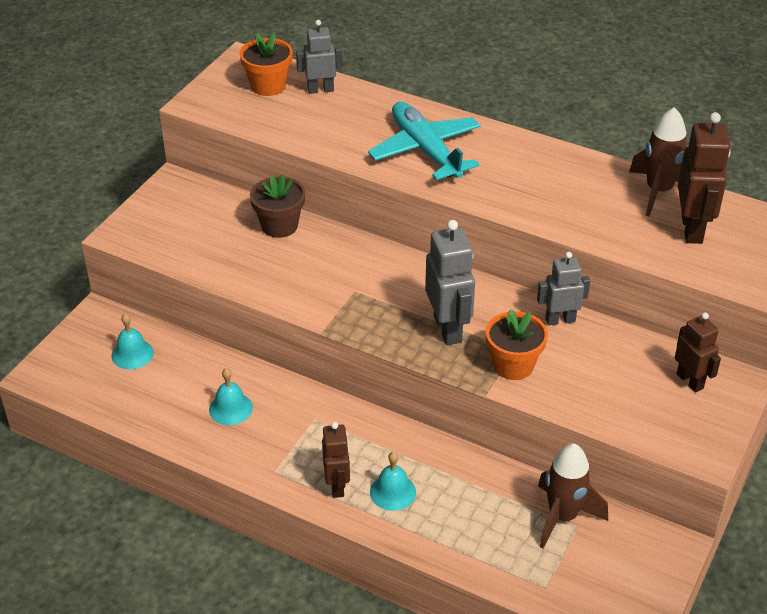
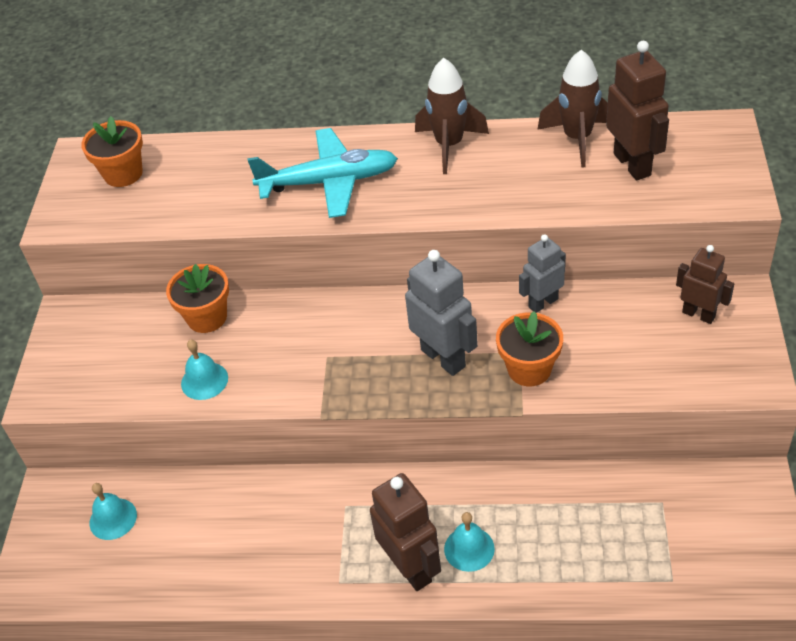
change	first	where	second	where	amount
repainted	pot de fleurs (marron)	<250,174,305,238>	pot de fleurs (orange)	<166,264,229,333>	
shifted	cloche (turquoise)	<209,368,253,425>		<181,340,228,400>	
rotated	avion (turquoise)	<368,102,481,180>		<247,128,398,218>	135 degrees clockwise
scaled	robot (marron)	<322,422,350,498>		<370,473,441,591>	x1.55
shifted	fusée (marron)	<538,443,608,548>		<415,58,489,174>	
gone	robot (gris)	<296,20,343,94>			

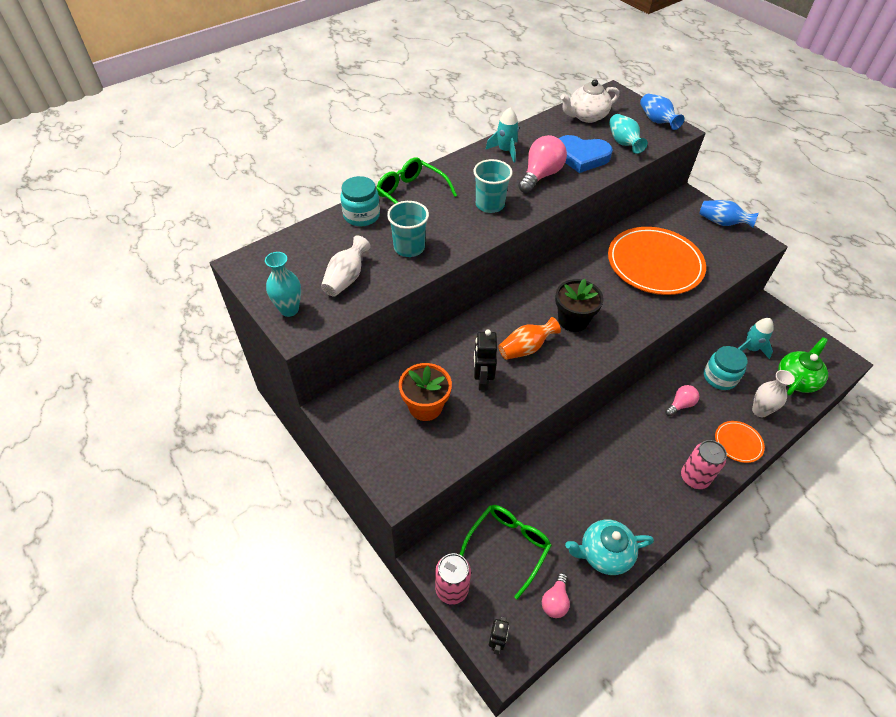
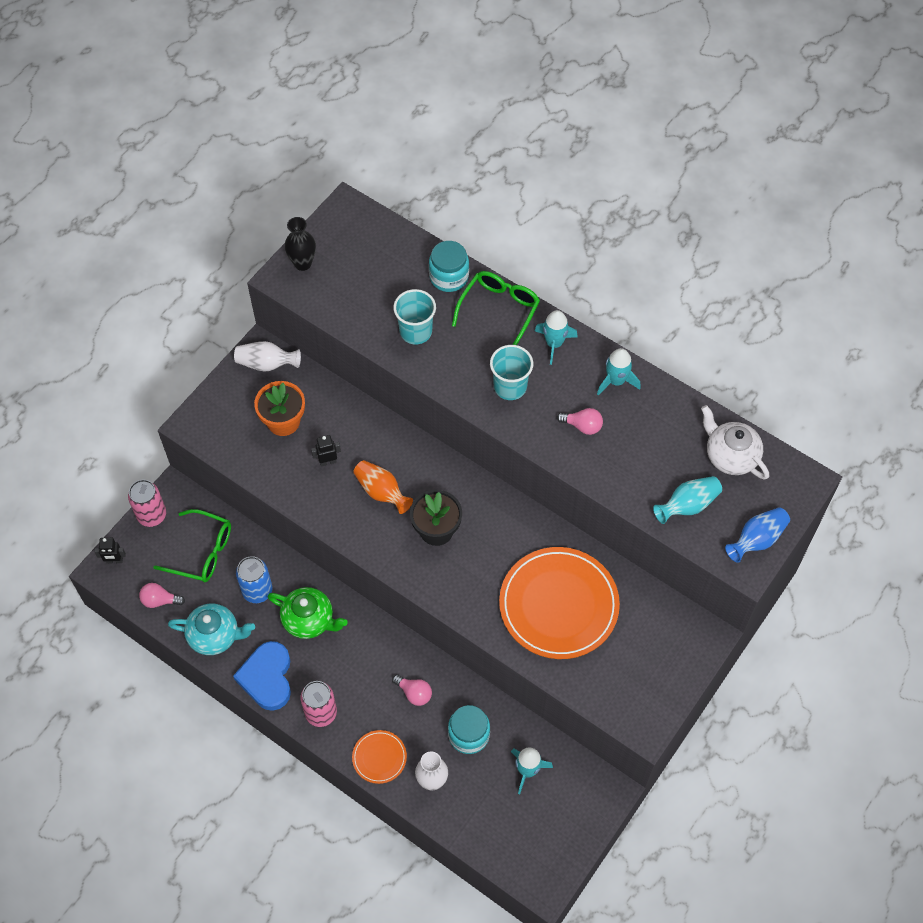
change	first	where	second	where	amount
rotated	théière (turquoise)	<565,519,654,575>		<168,604,255,655>	120 degrees clockwise
shifted	cœur (bleu)	<559,135,613,173>		<233,641,291,711>	
shifted	vase (blanc)	<321,235,371,297>		<234,341,301,372>	
new			canette (bleu)	<236,556,273,603>	
shifted	théière (vert)	<778,337,828,395>		<267,587,348,639>	
repainted	vase (turquoise)	<265,252,301,317>	vase (noir)	<285,217,316,271>	
scaled	robot (noir)	<474,330,497,391>		<311,435,341,467>	x0.66
new			fusée (turquoise)	<535,310,578,365>	
scaled	ampoule (rose)	<518,135,567,193>		<557,408,603,435>	x0.58
gone	vase (bleu)	<699,200,759,228>			

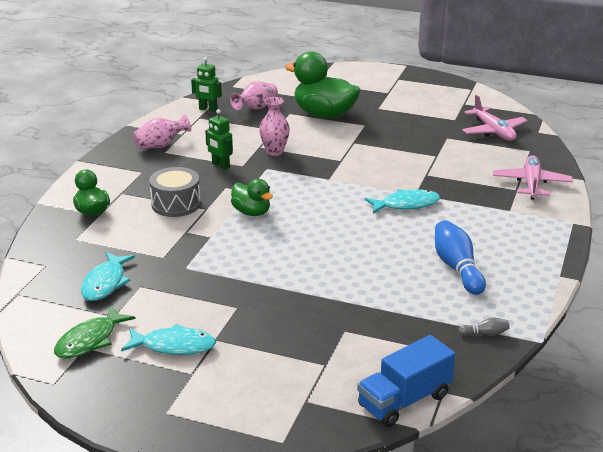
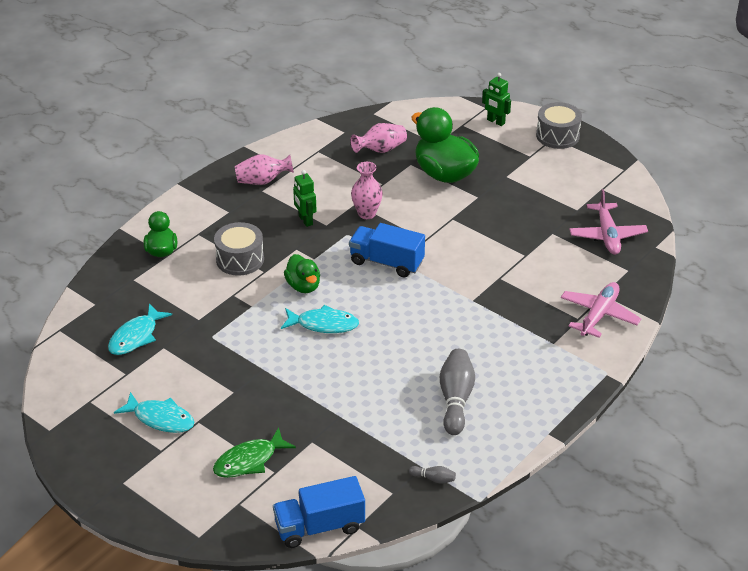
change	first	where	second	where	amount
shifted	poisson (vert)	<54,306,136,359>		<213,427,296,478>	
shifted	poisson (turquoise)	<365,189,440,214>		<281,305,359,333>	
new			camion (bleu)	<349,223,425,278>	
repainted	quille (bleu)	<435,220,486,295>	quille (gris)	<440,349,475,435>	
shifted	robot (vert)	<191,57,222,112>		<482,73,511,126>	
new			tambour (gris)	<536,102,582,149>	

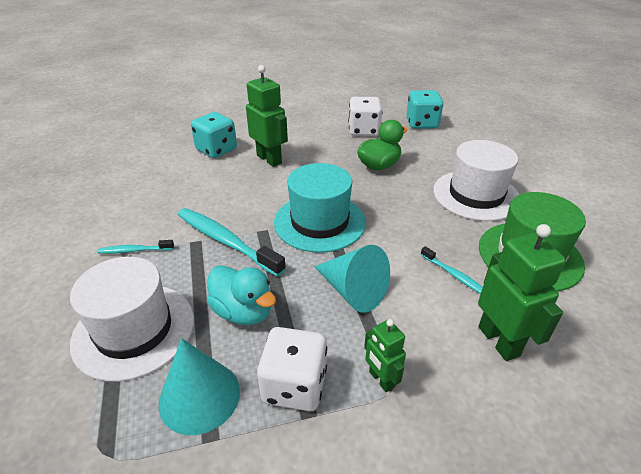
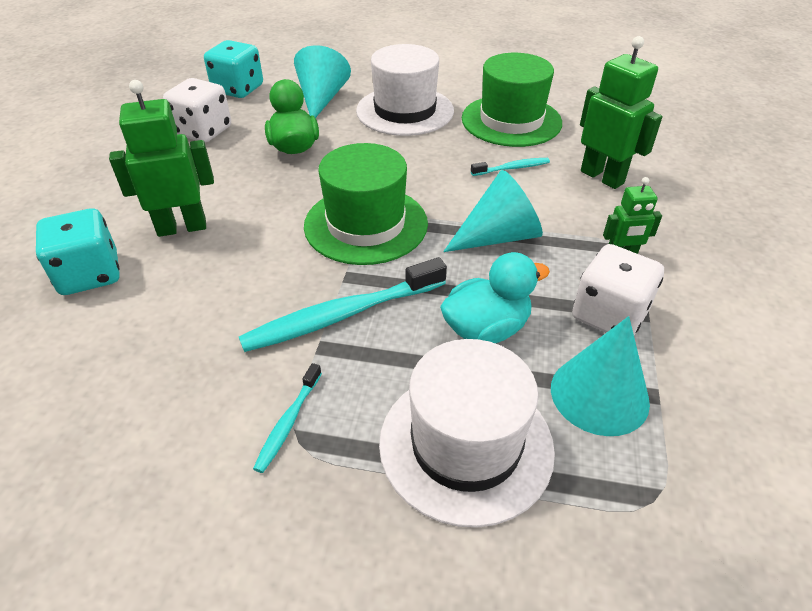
change	first	where	second	where	amount
new			cône (turquoise)	<294,45,351,118>	
repainted	chapeau (turquoise)	<274,163,366,253>	chapeau (vert)	<304,143,428,265>	
rotated	robot (vert)	<478,224,566,361>		<580,36,662,189>	45 degrees clockwise

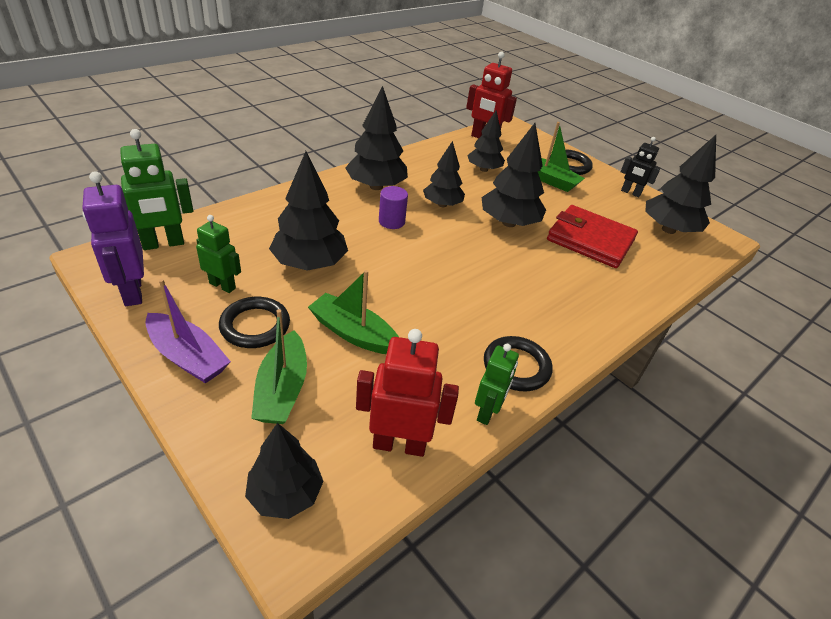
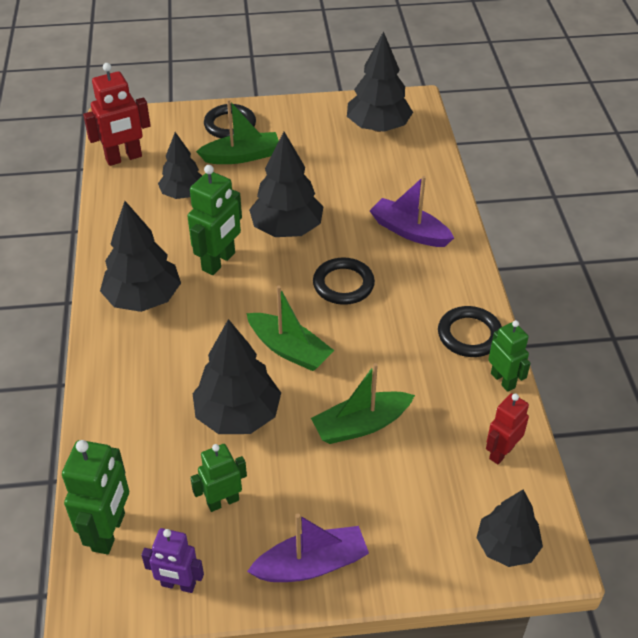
change	first	where	second	where	amount
scaled	robot (violet)	<82,171,144,306>		<141,528,204,593>	x0.65
swapped	arbre (noir)	<423,141,465,207>	robot (vert)	<187,165,242,275>	
shifted	bateau (vert)	<251,309,307,424>		<246,286,334,371>	
shifted	anneau (noir)	<219,297,290,348>		<313,257,375,305>	
new			bateau (violet)	<370,176,454,247>	
scaled	robot (rouge)	<356,329,459,457>		<486,393,529,464>	x0.65
gone	cylindre (violet)	<379,186,408,229>			
gone	portefeuille (rouge)	<547,205,638,268>			
gone	robot (noir)	<620,137,661,197>			

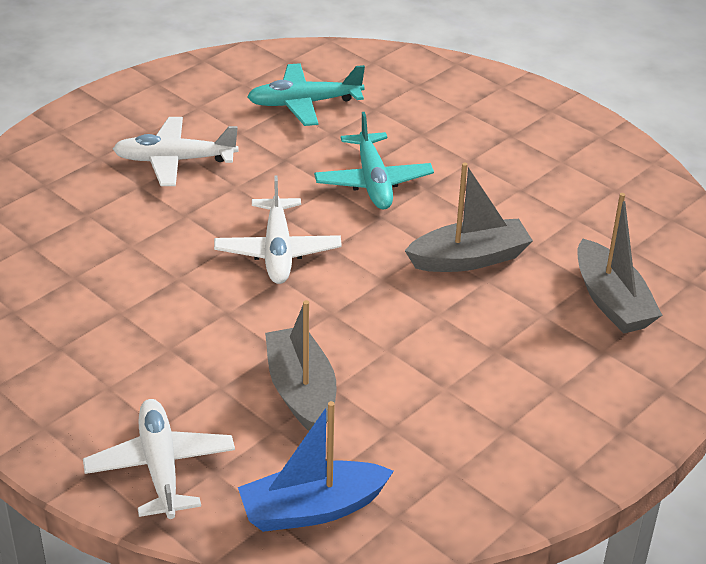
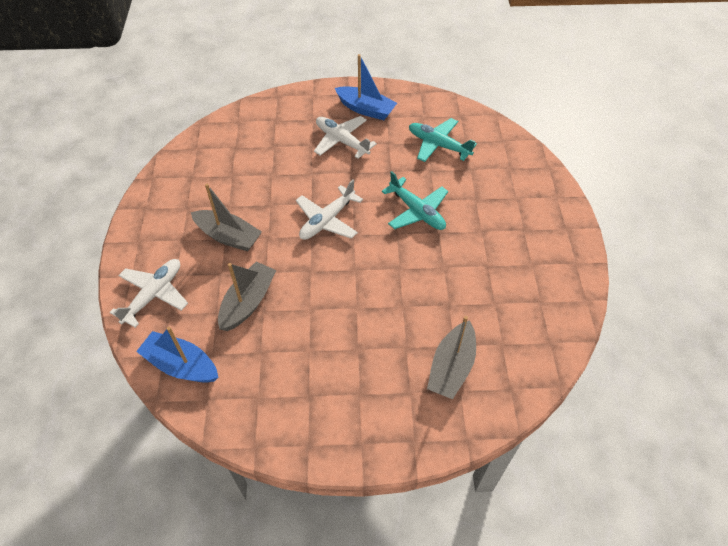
change	first	where	second	where	amount
shifted	bateau (gris)	<405,162,533,272>		<191,184,262,251>	
new			bateau (bleu)	<335,54,397,120>	
rotated	avion (turquoise)	<314,112,434,209>		<382,171,448,230>	75 degrees counterclockwise

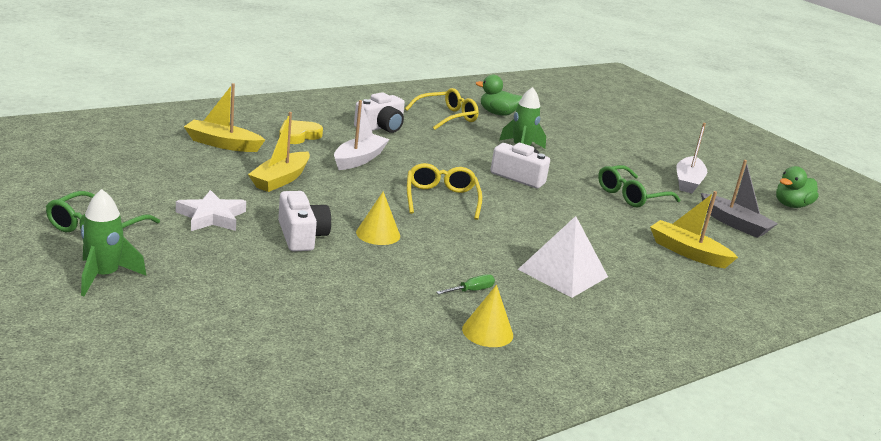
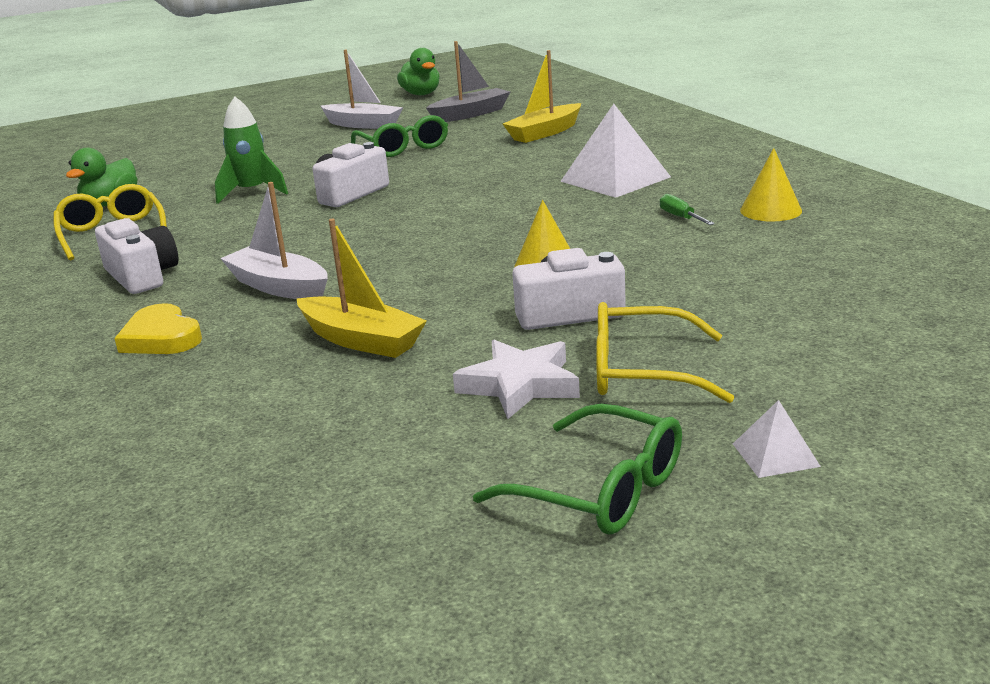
change	first	where	second	where	amount
shifted	lunettes (jaune)	<407,163,482,220>		<596,302,734,403>	
swapped	fusée (vert)	<81,189,146,296>	pyramide (blanc)	<733,400,821,478>	
gone	bateau (jaune)	<184,83,265,152>			

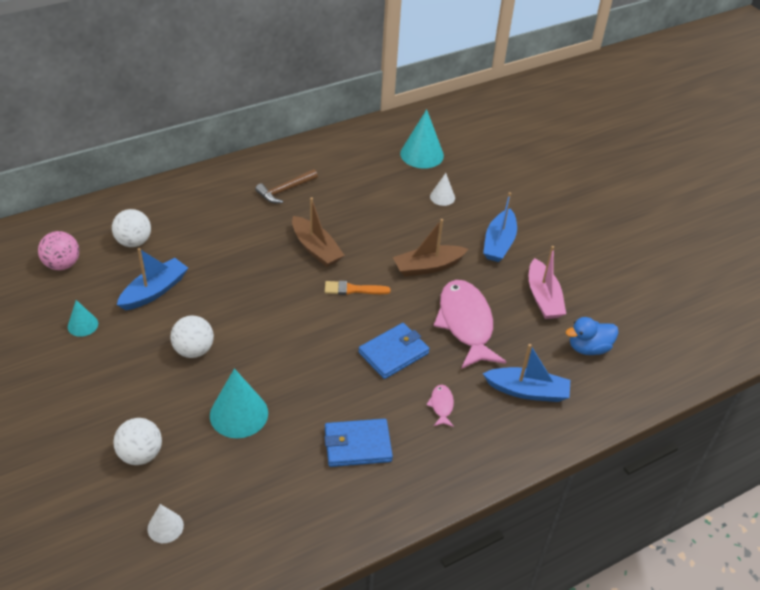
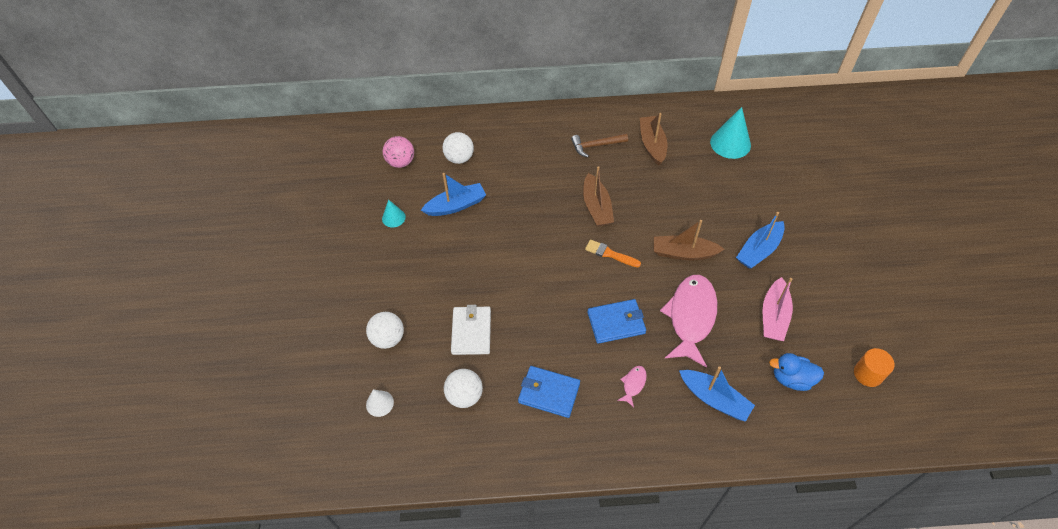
change	first	where	second	where	amount
shifted	balle (blanc)	<170,316,214,358>		<444,369,483,408>	
swapped	cône (turquoise)	<210,368,268,438>	portefeuille (blanc)	<451,305,491,355>	
new			bateau (marron)	<640,113,667,166>	
new			cylindre (orange)	<854,348,895,387>	
gone	cône (blanc)	<430,173,455,206>			

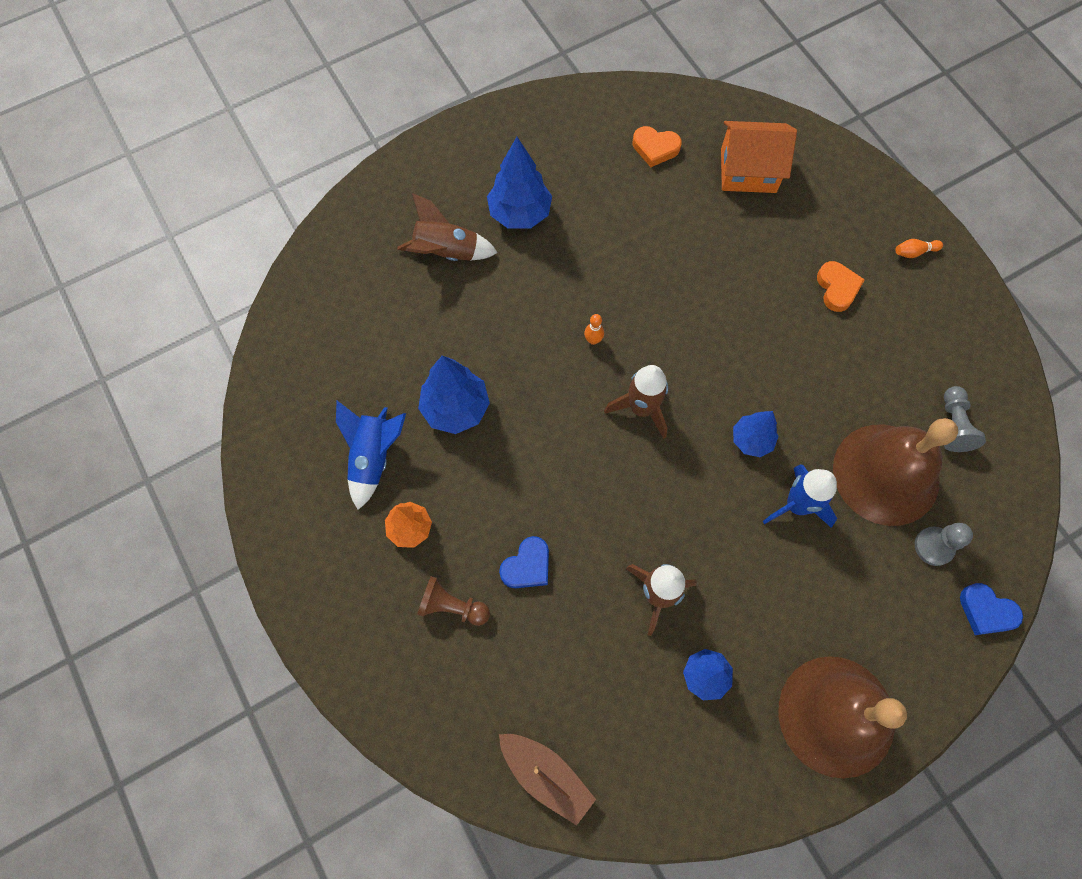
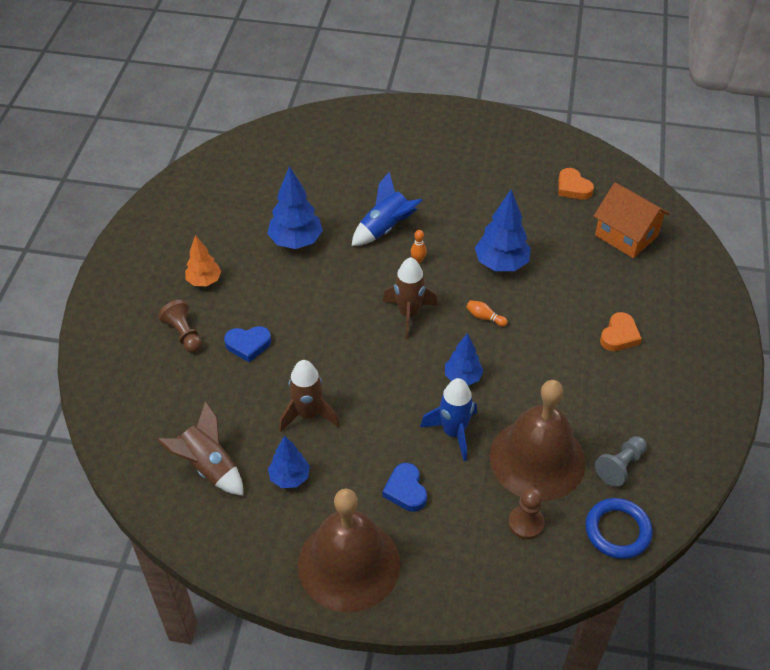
change	first	where	second	where	amount
shifted	fusée (marron)	<397,193,498,261>		<157,401,243,496>	
shifted	fusée (bleu)	<336,401,406,510>		<352,171,423,246>	
shifted	cœur (bleu)	<960,583,1023,635>		<383,463,427,512>	
shifted	quille (orange)	<895,239,943,258>		<466,300,508,326>	
shifted	arbre (bleu)	<487,137,552,229>		<475,190,531,271>	
repainted	pion (gris)	<915,523,973,566>	pion (marron)	<508,487,545,540>	
new			anneau (bleu)	<585,498,653,559>	
gone	bateau (marron)	<499,734,596,826>			

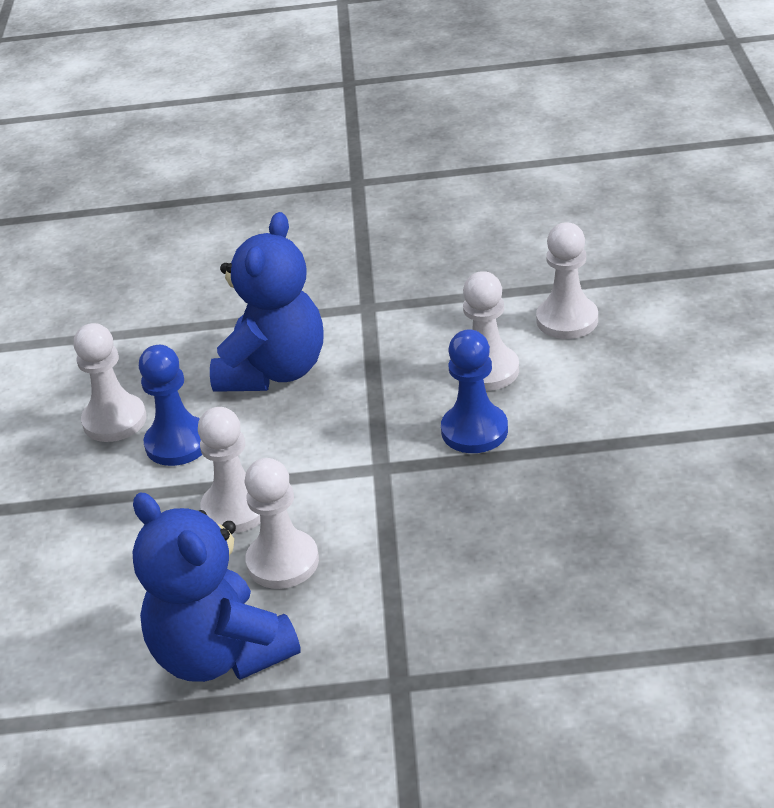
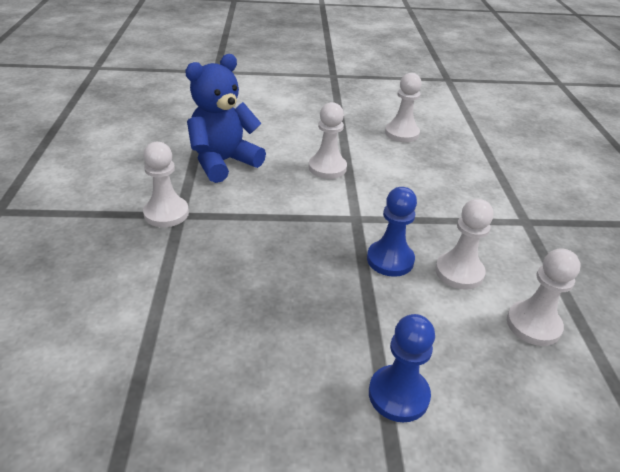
change	first	where	second	where	amount
shifted	pion (blanc)	<245,458,319,589>		<143,142,189,227>	
shifted	pion (bleu)	<139,345,202,466>		<369,314,435,422>	
gone	ours en peluche (bleu)	<210,212,323,392>			

